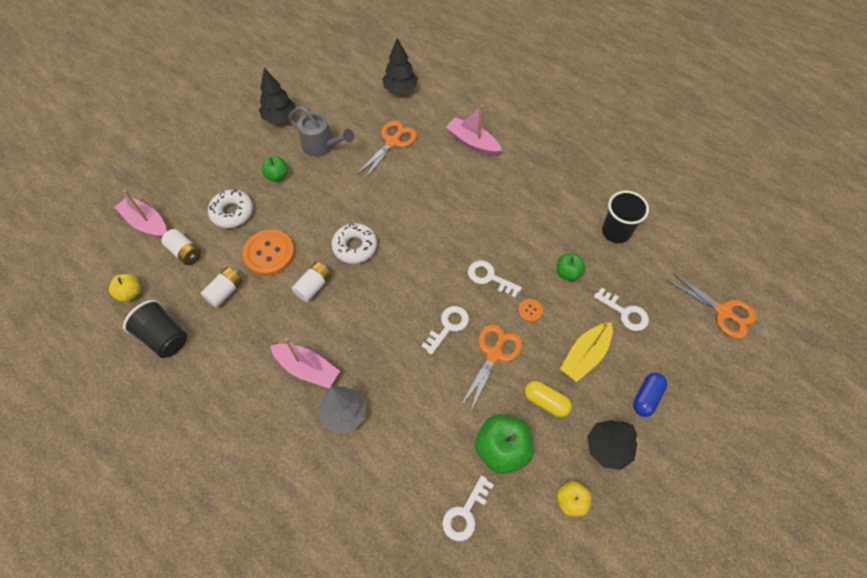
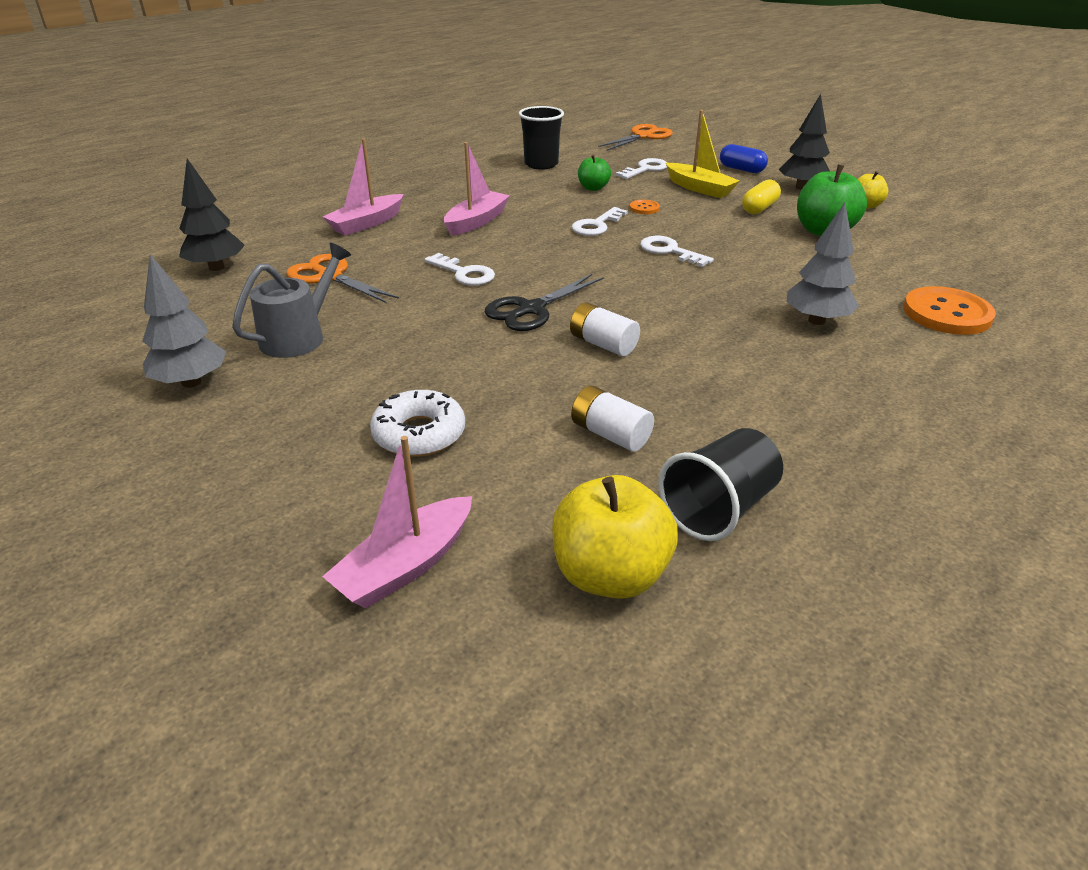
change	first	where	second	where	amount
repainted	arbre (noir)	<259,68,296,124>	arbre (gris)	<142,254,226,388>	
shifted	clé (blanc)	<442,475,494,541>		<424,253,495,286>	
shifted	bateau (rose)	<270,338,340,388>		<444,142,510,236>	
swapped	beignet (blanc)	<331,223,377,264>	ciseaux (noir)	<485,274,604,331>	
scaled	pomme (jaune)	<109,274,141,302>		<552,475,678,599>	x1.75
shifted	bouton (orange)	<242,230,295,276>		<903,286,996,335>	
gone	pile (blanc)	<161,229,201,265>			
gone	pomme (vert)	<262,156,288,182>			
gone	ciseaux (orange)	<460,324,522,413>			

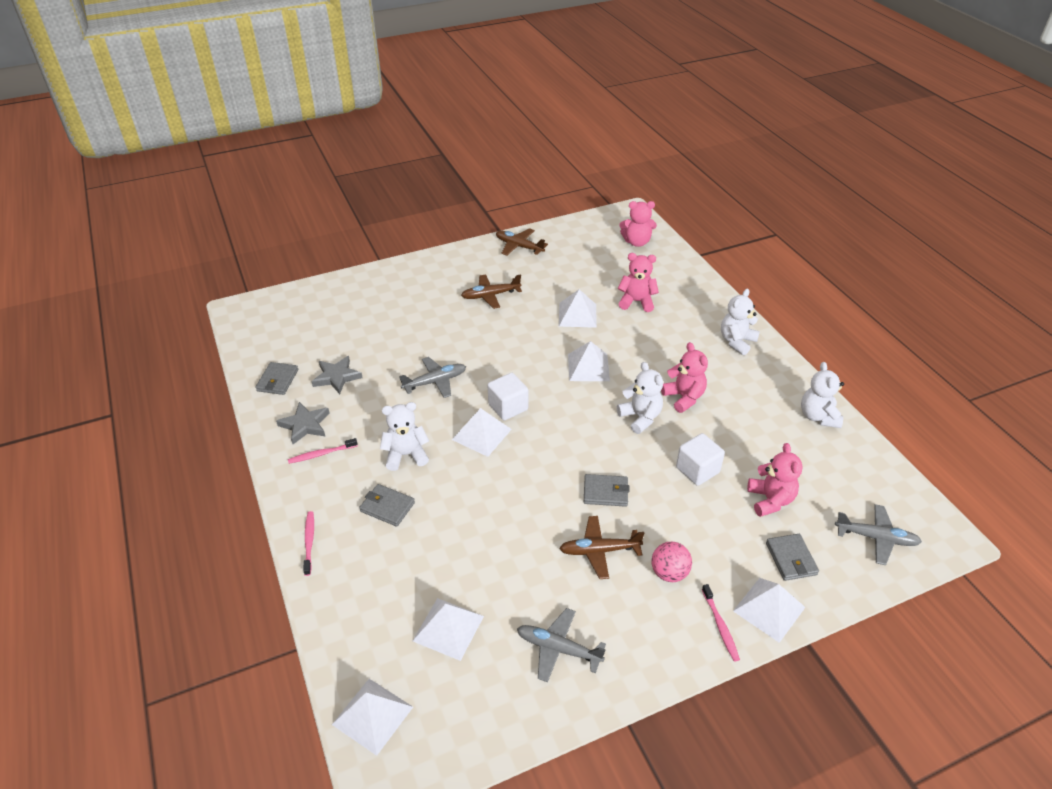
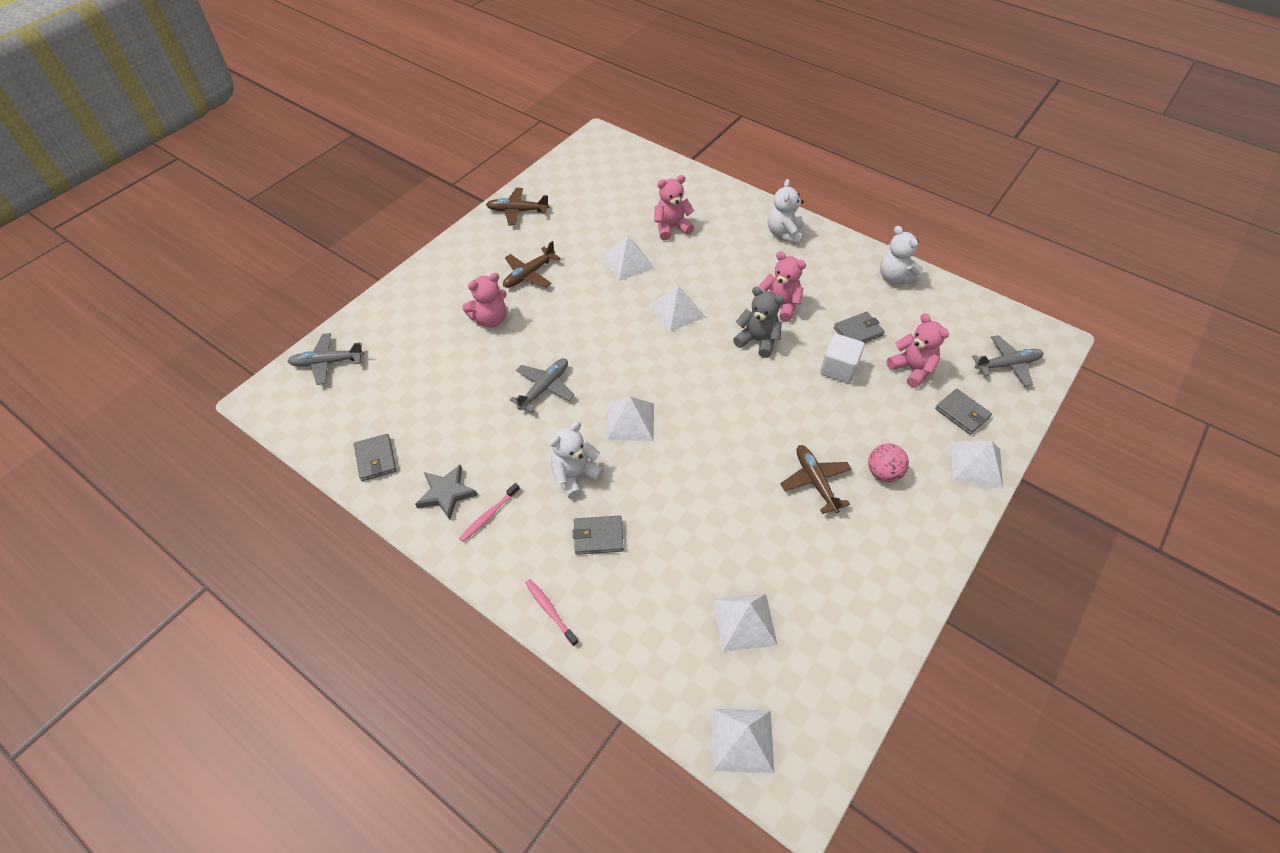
change	first	where	second	where	amount
shifted	avion (gris)	<517,608,606,682>		<287,333,364,385>	
shifted	ours en peluche (rose)	<619,201,657,247>		<462,273,506,328>	
repainted	ours en peluche (blanc)	<617,362,663,434>	ours en peluche (gris)	<733,287,784,358>	
rotated	avion (marron)	<559,516,644,579>		<781,445,852,514>	105 degrees clockwise
shifted	portefeuille (gris)	<584,474,629,507>		<834,312,885,343>	
gone	étoile (gris)	<312,356,363,394>			
gone	cube (blanc)	<487,373,528,420>			
gone	brosse à dents (rose)	<702,584,740,661>			

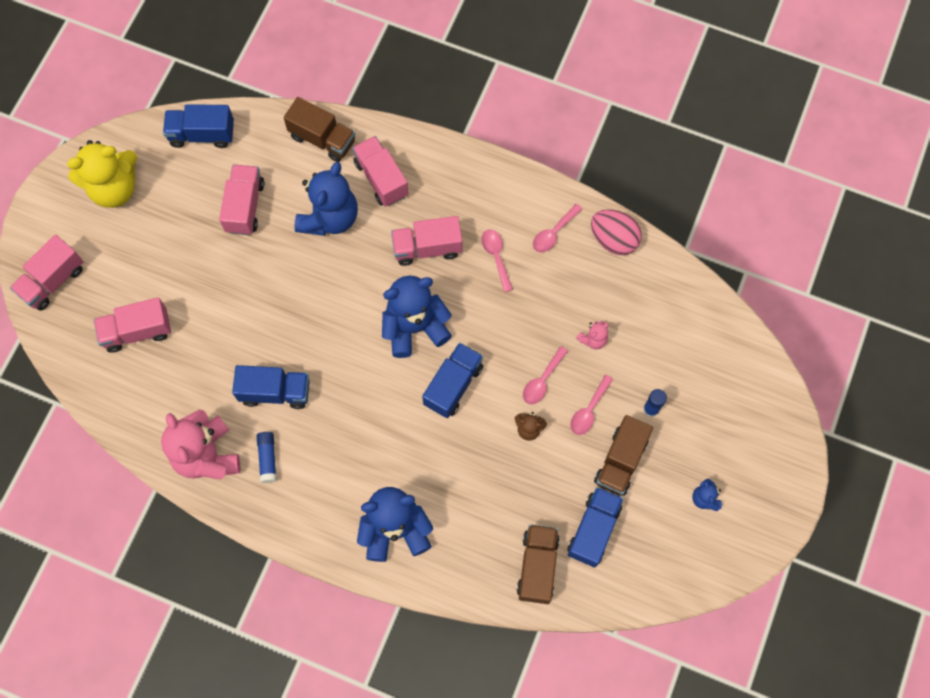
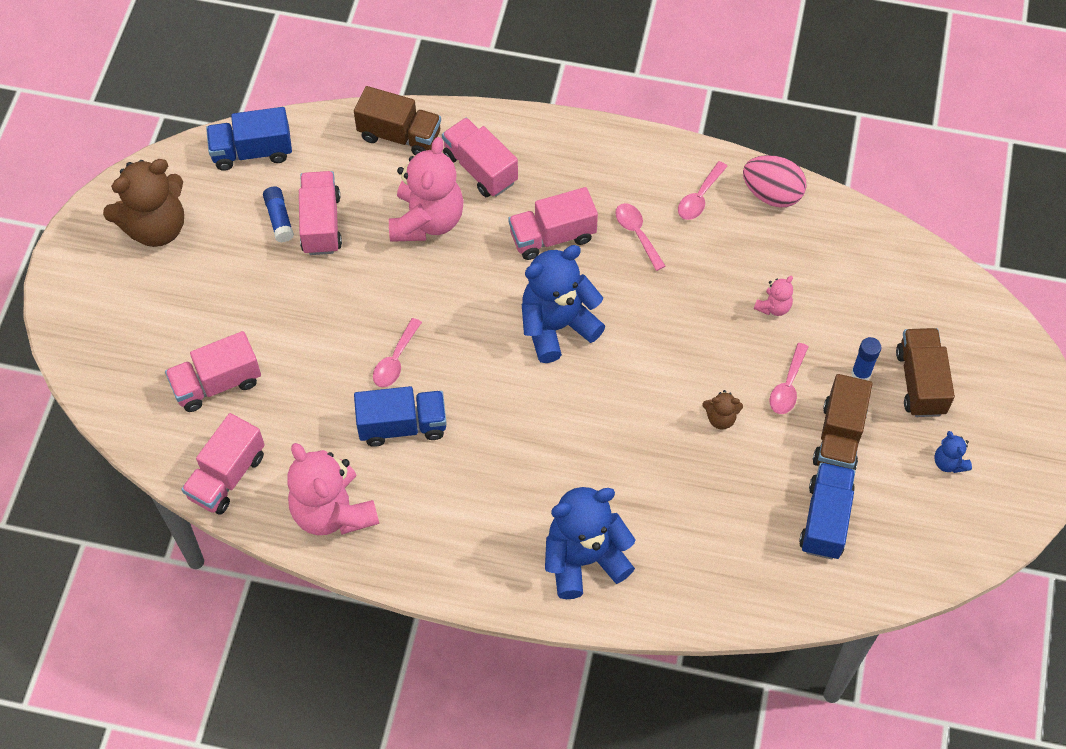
change	first	where	second	where	amount
repainted	ours en peluche (jaune)	<67,140,137,208>	ours en peluche (marron)	<103,159,184,247>	
shifted	camion (rose)	<10,235,83,311>		<181,413,265,515>	
shifted	bâton de colle (bleu)	<257,432,277,483>		<263,186,294,243>	
shifted	cuillère (rose)	<523,346,568,404>		<373,318,422,387>	
repainted	ours en peluche (bleu)	<294,162,358,236>	ours en peluche (rose)	<389,137,464,242>	
shifted	camion (marron)	<517,524,560,604>		<896,328,955,417>	
gone	camion (bleu)	<422,342,483,418>			

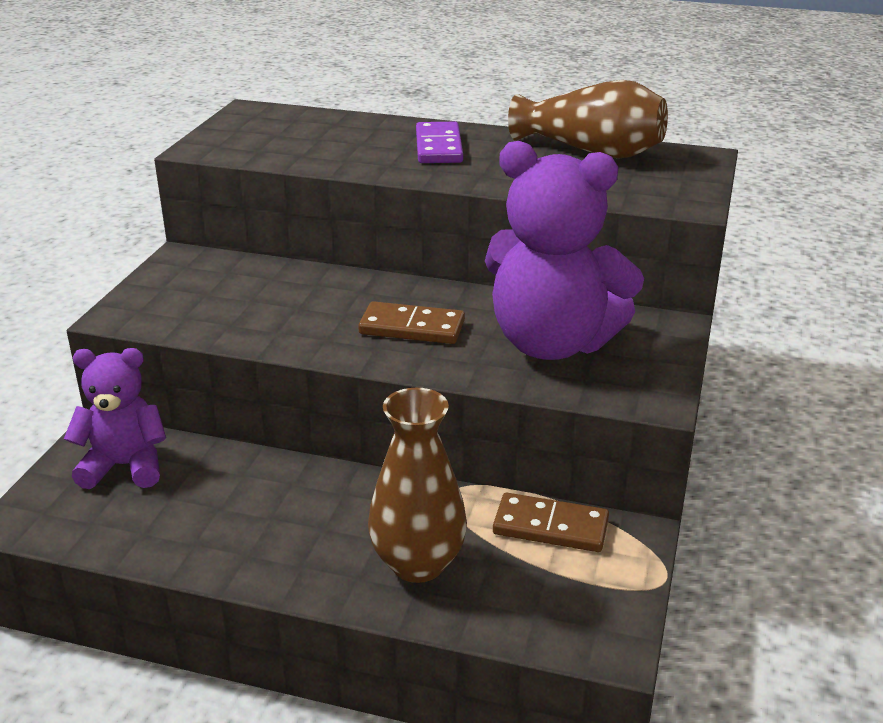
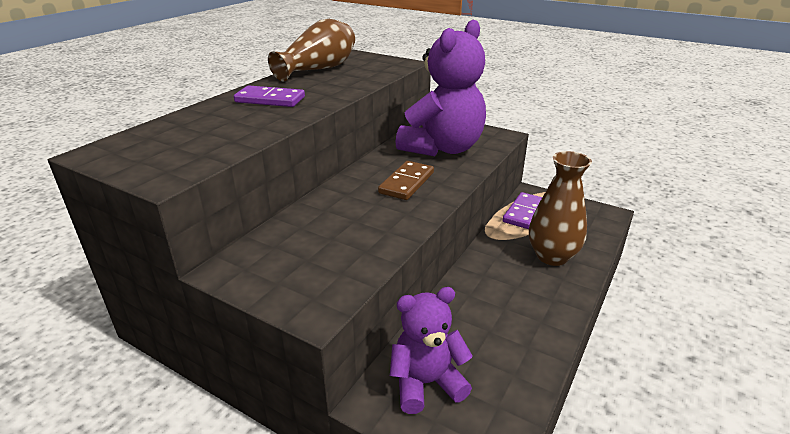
change	first	where	second	where	amount
rotated	ours en peluche (violet)	<64,348,166,489>		<390,287,473,414>	60 degrees clockwise
repainted	domino (marron)	<493,493,609,552>	domino (violet)	<503,192,542,229>	

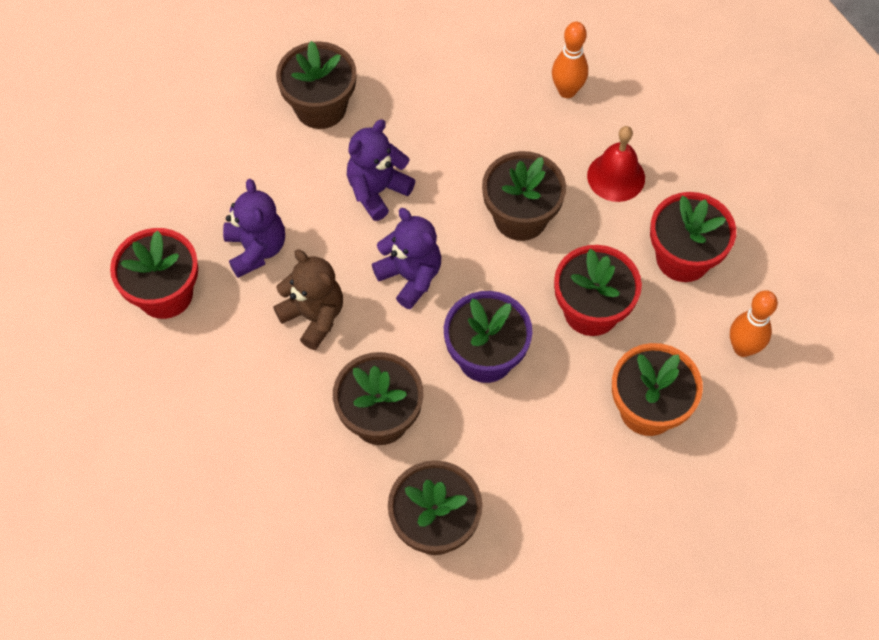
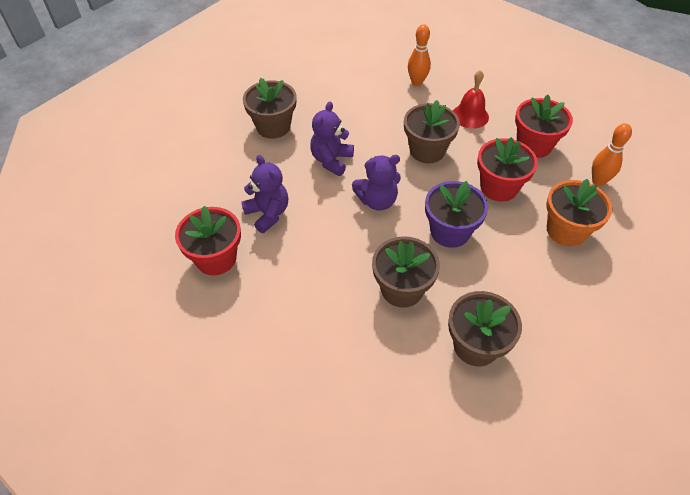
change	first	where	second	where	amount
rotated	ours en peluche (violet)	<372,208,441,309>		<352,155,401,211>	135 degrees clockwise
gone	ours en peluche (marron)	<273,249,343,350>			

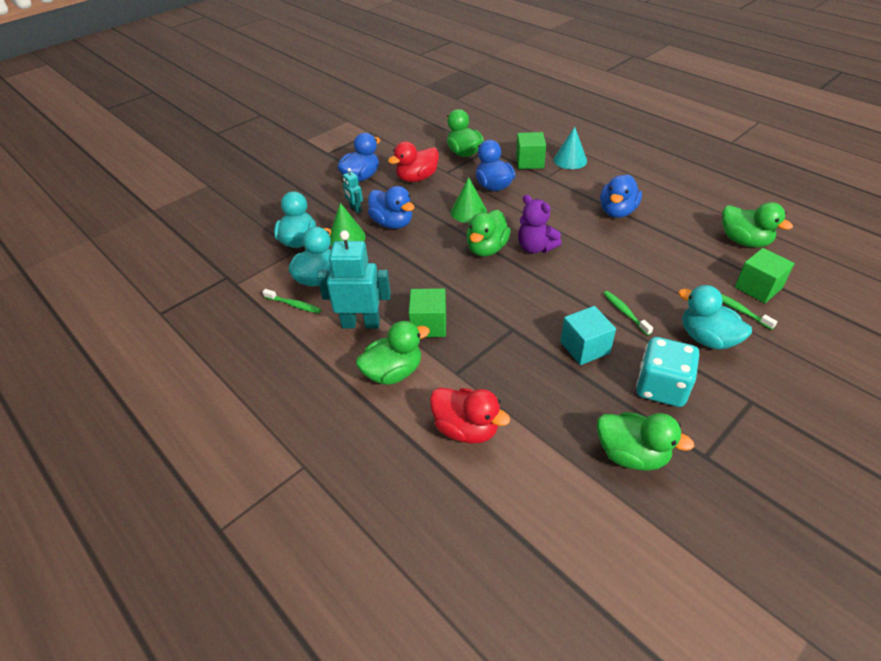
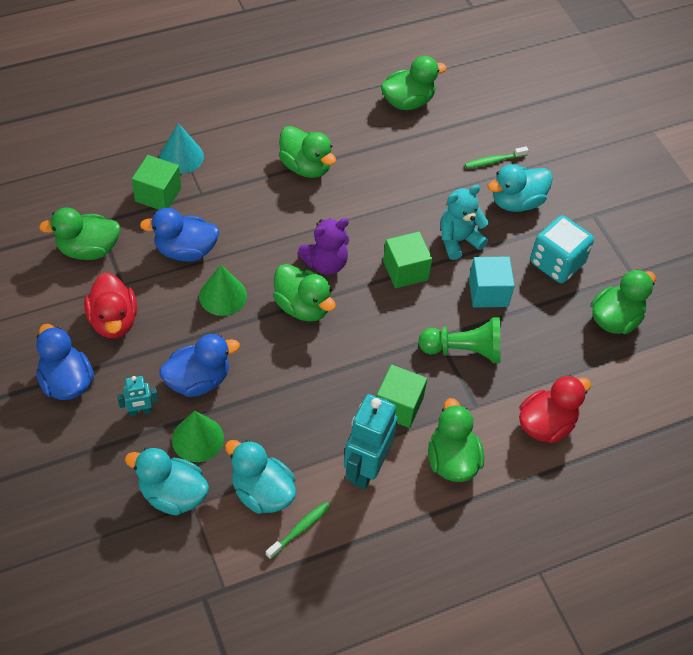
change	first	where	second	where	amount
repainted	canard (bleu)	<600,174,642,218>	canard (vert)	<279,126,336,178>	
shifted	cube (vert)	<735,248,795,303>		<383,232,432,288>	
new			pion (vert)	<418,317,501,363>	
swapped	brosse à dents (vert)	<603,291,653,335>	ours en peluche (turquoise)	<440,185,489,260>	

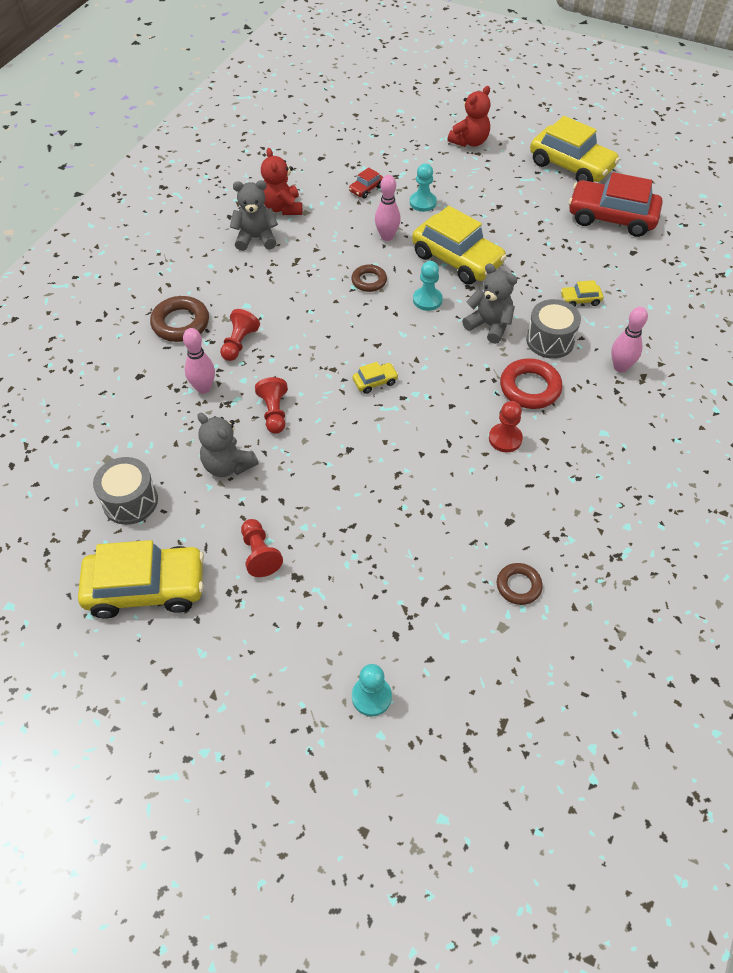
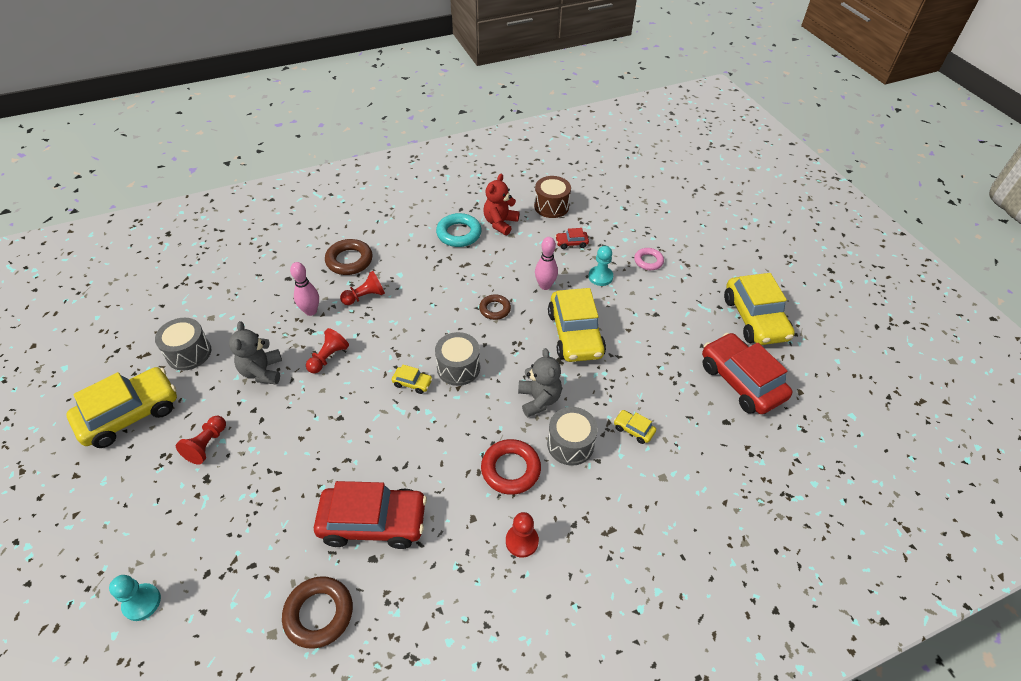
change	first	where	second	where	amount
rotated	voiture (jaune)	<78,540,204,618>		<66,367,177,448>	75 degrees counterclockwise
scaled	anneau (marron)	<497,563,543,605>		<282,576,353,649>	x1.57
new			voiture (rouge)	<314,481,427,549>	
new			tambour (gris)	<435,332,480,386>	
swapped	ours en peluche (gris)	<230,180,278,251>	anneau (turquoise)	<436,213,482,247>	
shifted	pion (rouge)	<489,401,523,452>		<506,512,539,558>	
new			tambour (marron)	<534,176,571,218>	
new			anneau (rose)	<634,248,664,270>	
gone	pion (turquoise)	<413,261,443,311>			
gone	ours en peluche (rouge)	<448,86,490,147>			
gone	quille (rose)	<611,307,648,373>			

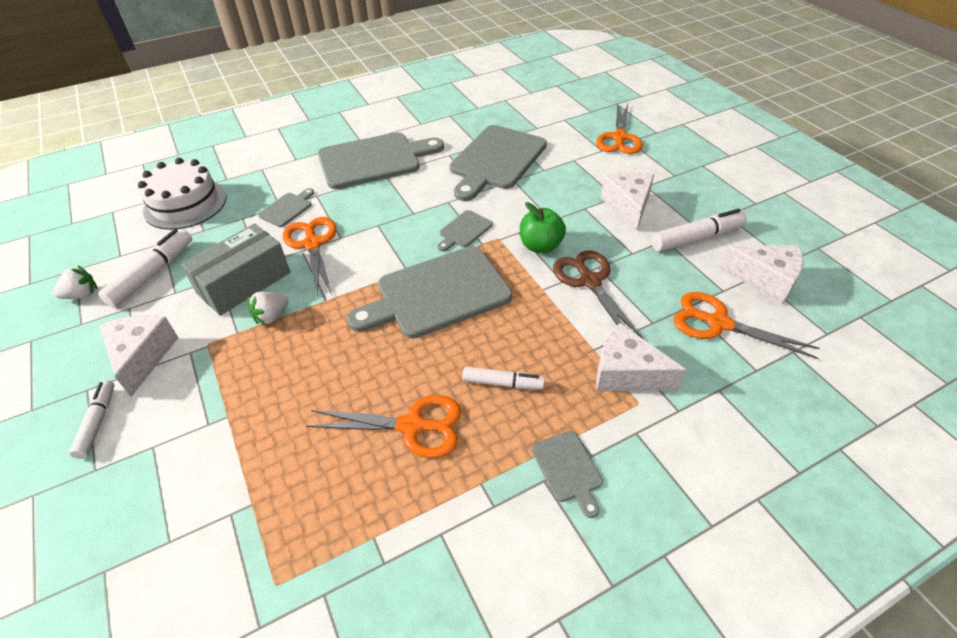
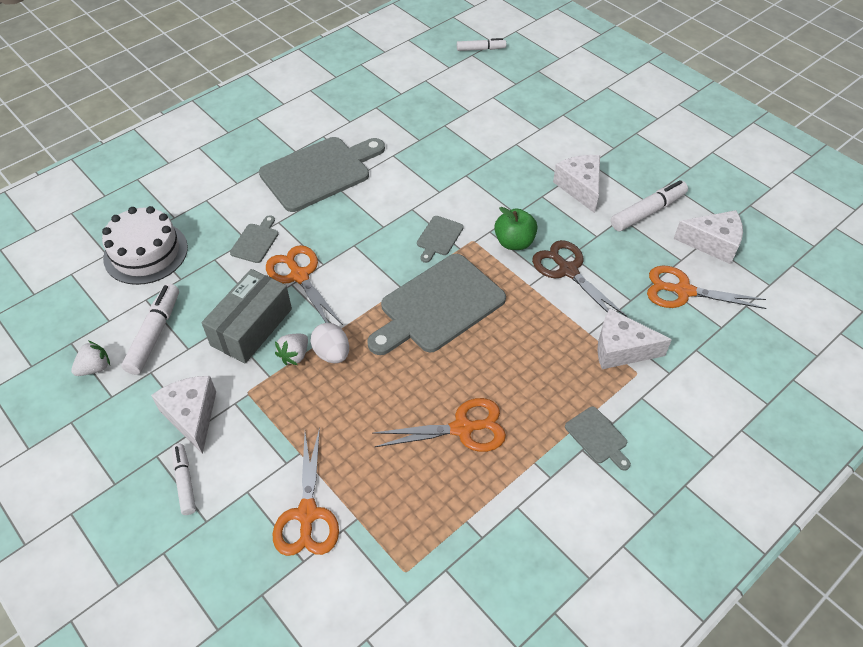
change	first	where	second	where	amount
shifted	ciseaux (orange)	<596,104,643,154>		<273,427,339,556>	
new			œuf (blanc)	<311,323,349,363>	
shifted	feutre (blanc)	<462,366,545,390>		<457,38,506,51>	
gone	planche à découper (gris)	<450,125,547,201>			

